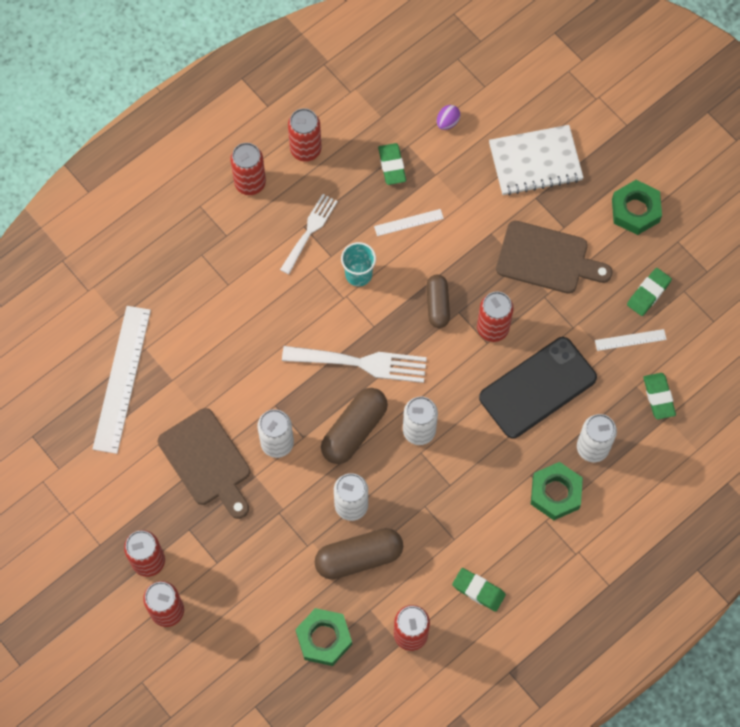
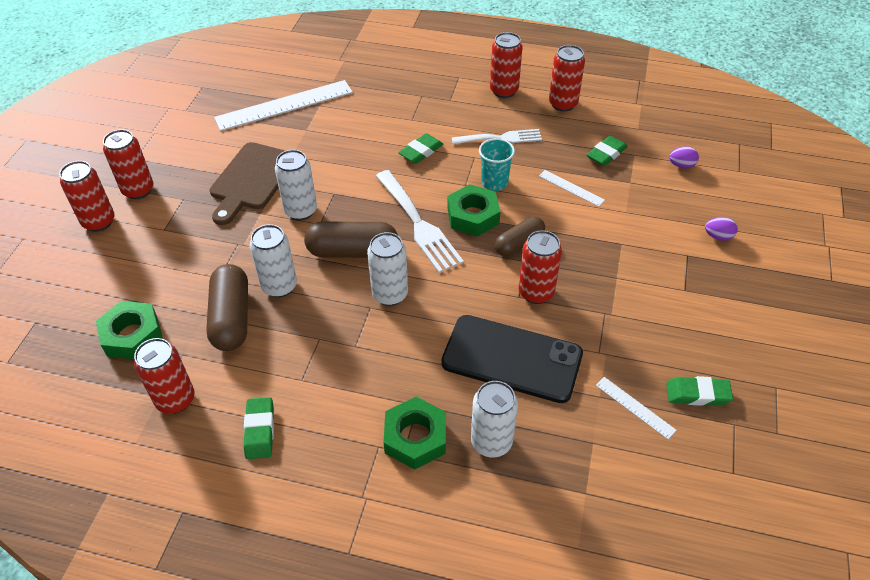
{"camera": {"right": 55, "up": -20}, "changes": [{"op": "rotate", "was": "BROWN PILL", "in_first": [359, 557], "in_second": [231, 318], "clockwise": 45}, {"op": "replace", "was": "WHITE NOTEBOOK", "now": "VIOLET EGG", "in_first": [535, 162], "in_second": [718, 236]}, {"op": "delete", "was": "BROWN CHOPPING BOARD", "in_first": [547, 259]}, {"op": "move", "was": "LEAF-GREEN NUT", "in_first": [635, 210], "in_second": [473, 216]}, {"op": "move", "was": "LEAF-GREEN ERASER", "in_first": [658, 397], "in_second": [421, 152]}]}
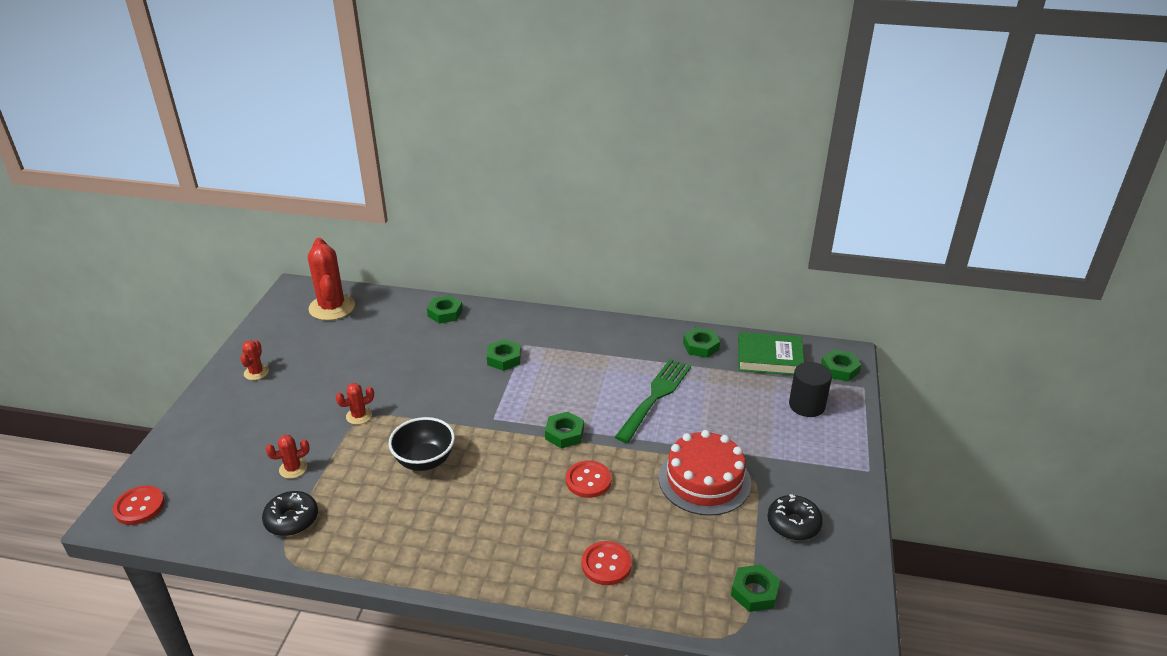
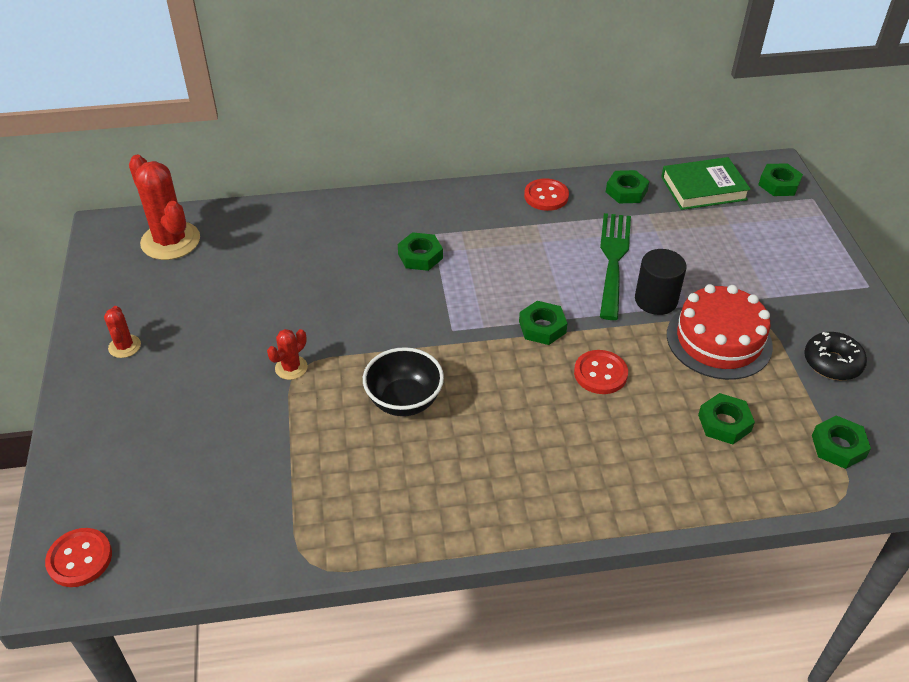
{"camera": {"right": -20, "up": 10}, "changes": [{"op": "delete", "was": "JET-BLACK GLAZED DONUT", "in_first": [292, 519]}, {"op": "delete", "was": "CRIMSON CACTUS", "in_first": [293, 469]}, {"op": "move", "was": "LEAF-GREEN NUT", "in_first": [445, 313], "in_second": [724, 423]}, {"op": "move", "was": "CRIMSON BUTTON", "in_first": [606, 564], "in_second": [546, 196]}, {"op": "move", "was": "JET-BLACK CYLINDER SHAPE", "in_first": [807, 405], "in_second": [656, 300]}]}
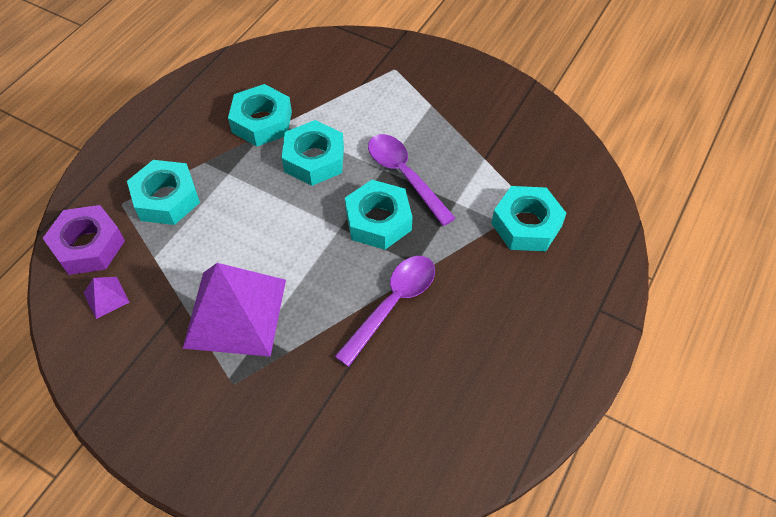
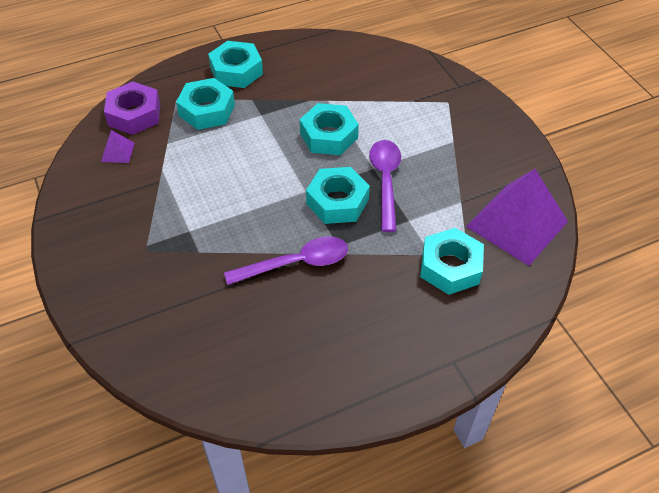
{"camera": {"right": 35, "up": -5}, "changes": [{"op": "move", "was": "VIOLET PYRAMID SHAPE", "in_first": [235, 313], "in_second": [516, 224]}, {"op": "move", "was": "TURQUOISE NUT", "in_first": [262, 122], "in_second": [236, 71]}]}
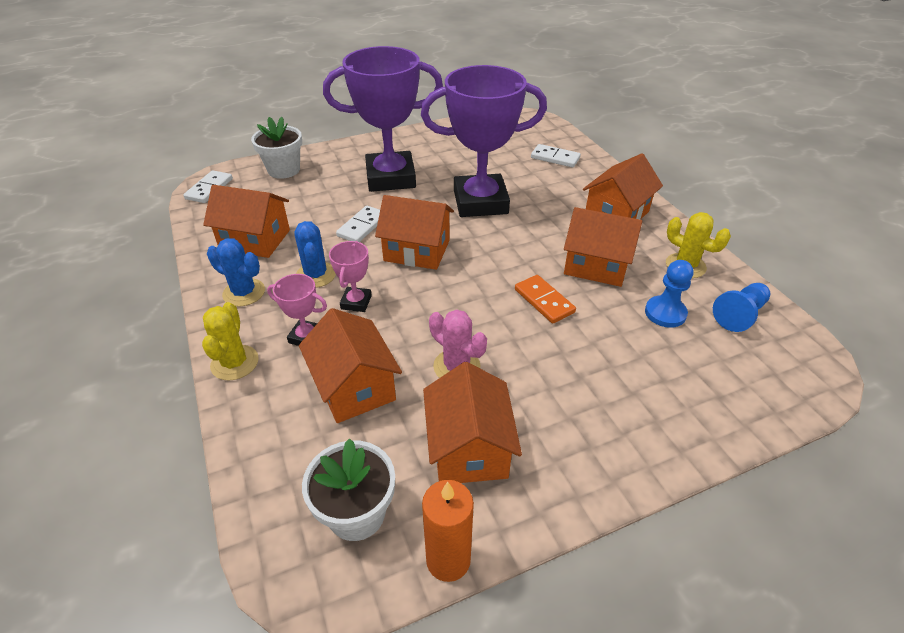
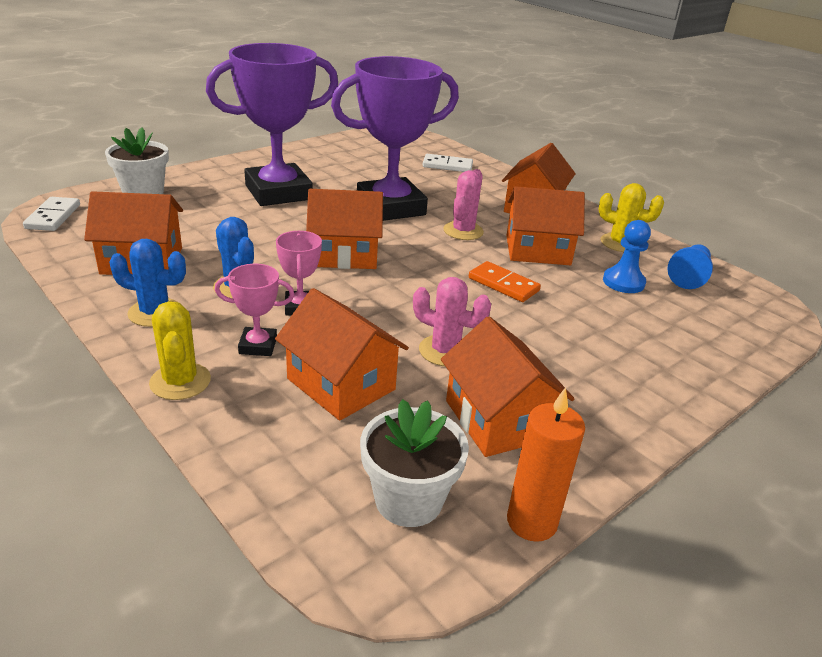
{"camera": {"right": -20, "up": -10}, "changes": [{"op": "delete", "was": "WHITE DOMINO TILE", "in_first": [362, 226]}, {"op": "insert", "now": "PINK CACTUS", "in_second": [463, 231]}]}
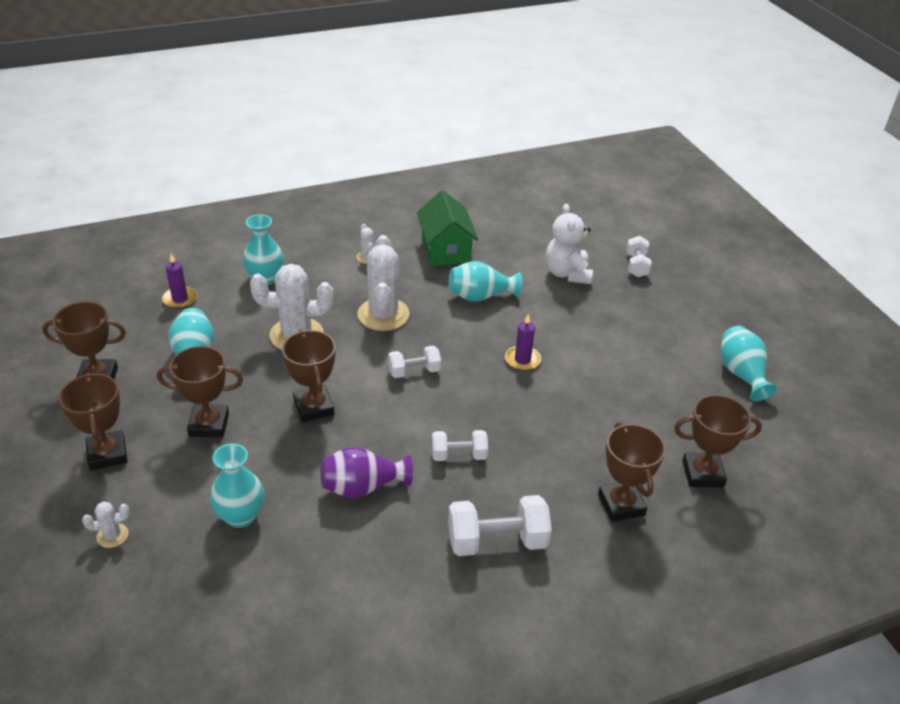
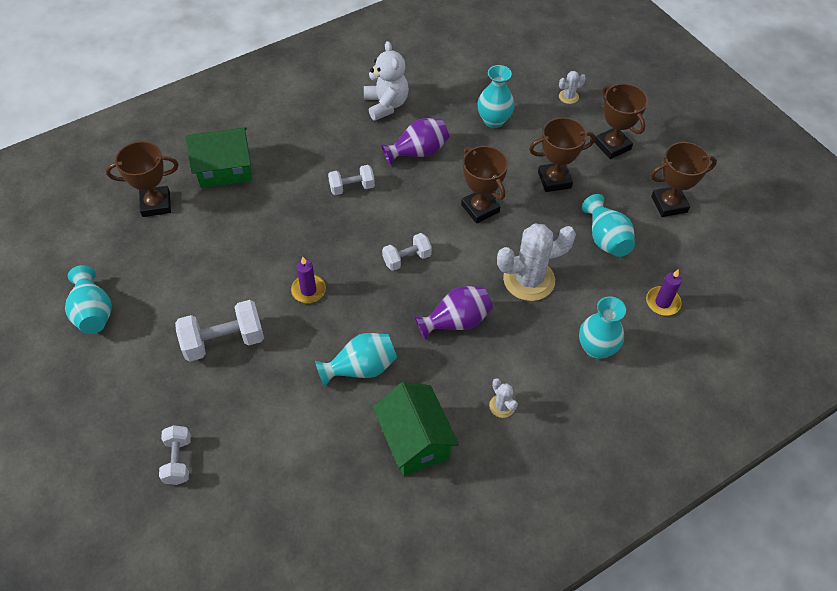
{"camera": {"right": 170, "up": 15}, "changes": [{"op": "replace", "was": "WHITE CACTUS", "now": "VIOLET FLOWER VASE", "in_first": [383, 314], "in_second": [456, 321]}, {"op": "move", "was": "WHITE HAND WEIGHT", "in_first": [497, 541], "in_second": [224, 341]}, {"op": "move", "was": "WHITE TEDDY", "in_first": [567, 273], "in_second": [386, 105]}, {"op": "replace", "was": "BROWN PRIZE CUP", "now": "LEAF-GREEN HOUSE", "in_first": [621, 505], "in_second": [224, 170]}]}
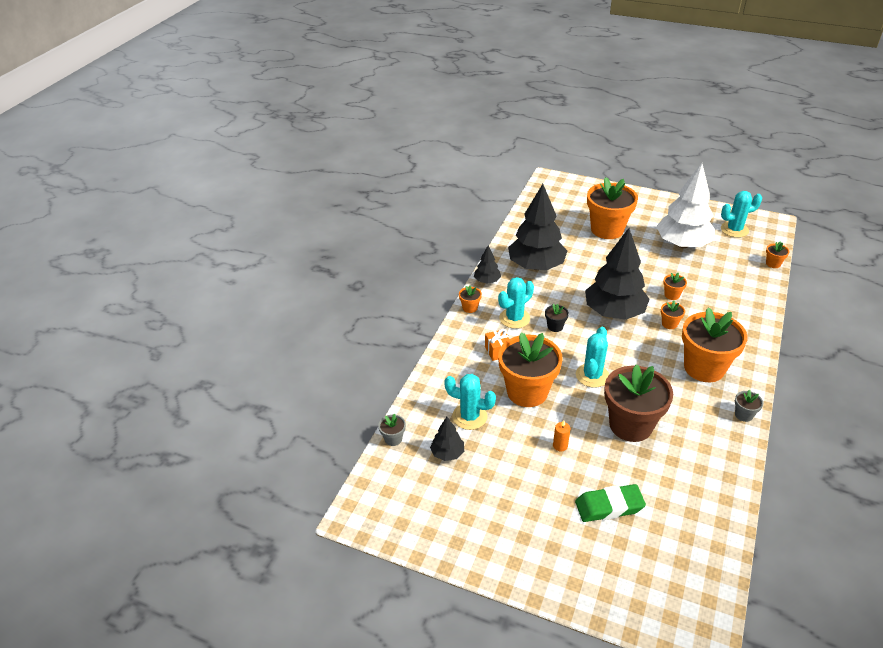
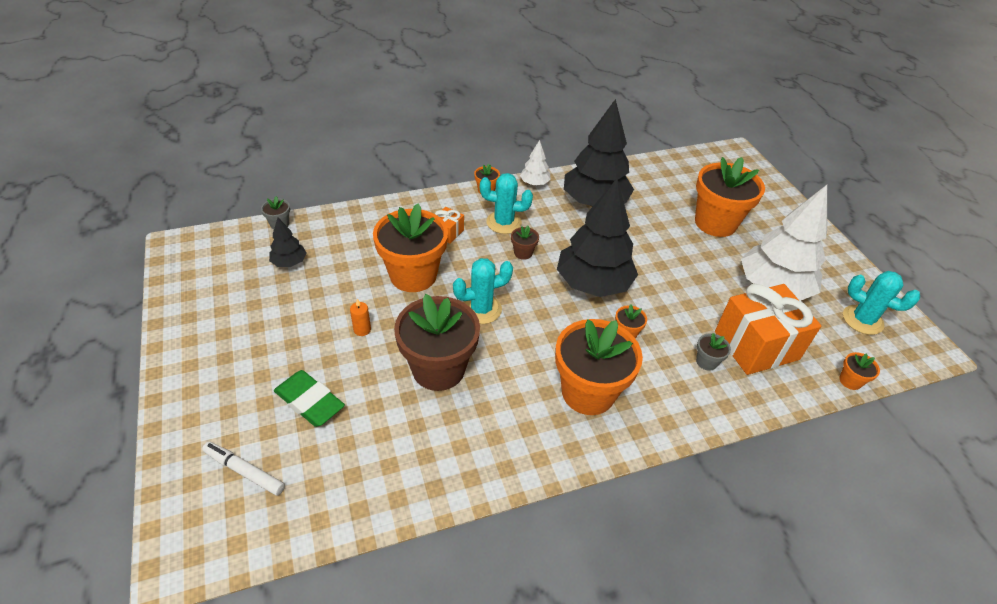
{"camera": {"right": 45, "up": 5}, "changes": [{"op": "delete", "was": "TURQUOISE CACTUS", "in_first": [469, 416]}, {"op": "recolor", "was": "JET-BLACK TOY TREE", "now": "WHITE TOY TREE", "in_first": [487, 281], "in_second": [534, 183]}, {"op": "recolor", "was": "JET-BLACK PLANT POT", "now": "BROWN PLANT POT", "in_first": [555, 326], "in_second": [523, 253]}, {"op": "delete", "was": "BRIGHT ORANGE PLANT POT", "in_first": [672, 295]}, {"op": "move", "was": "GRAY PLANT POT", "in_first": [743, 415], "in_second": [706, 362]}, {"op": "insert", "now": "WHITE MARKER", "in_second": [244, 471]}, {"op": "insert", "now": "BRIGHT ORANGE GIFT", "in_second": [756, 345]}]}
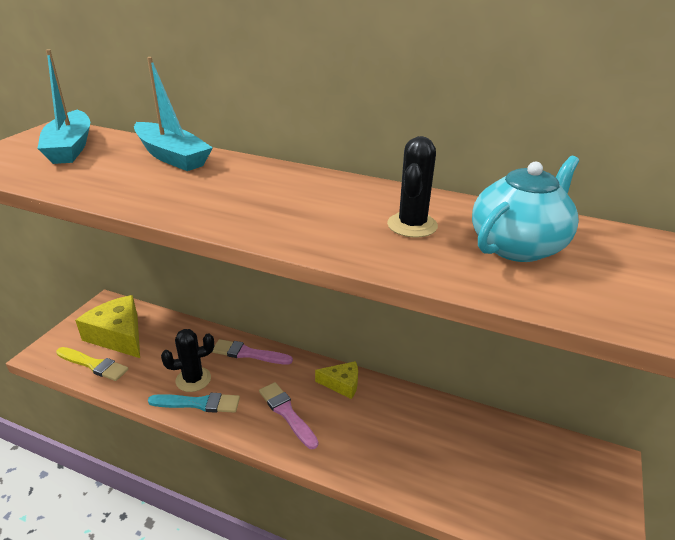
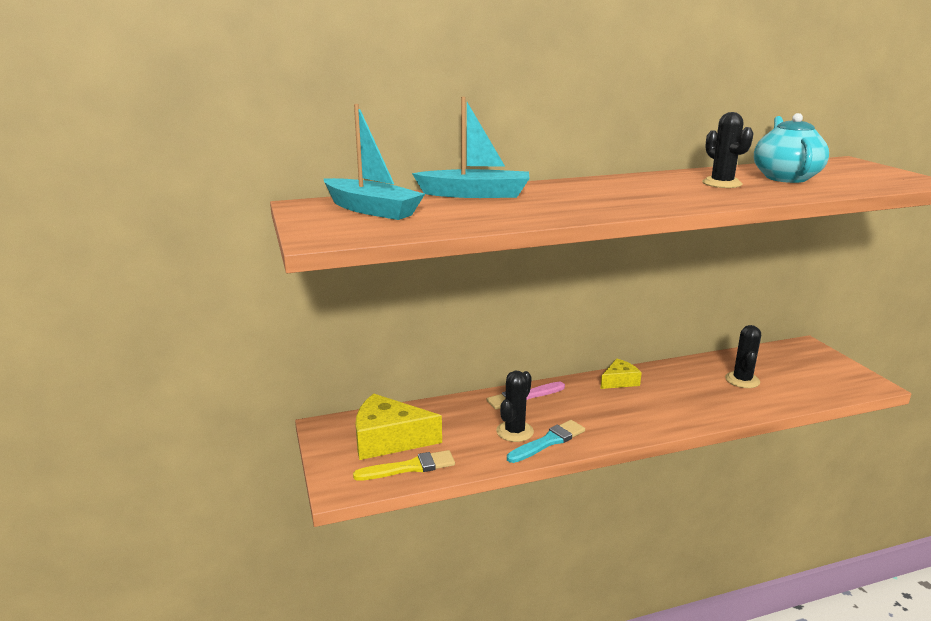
{"camera": {"right": -40, "up": -10}, "changes": [{"op": "delete", "was": "PINK BRUSH", "in_first": [287, 413]}, {"op": "insert", "now": "JET-BLACK CACTUS", "in_second": [742, 380]}]}
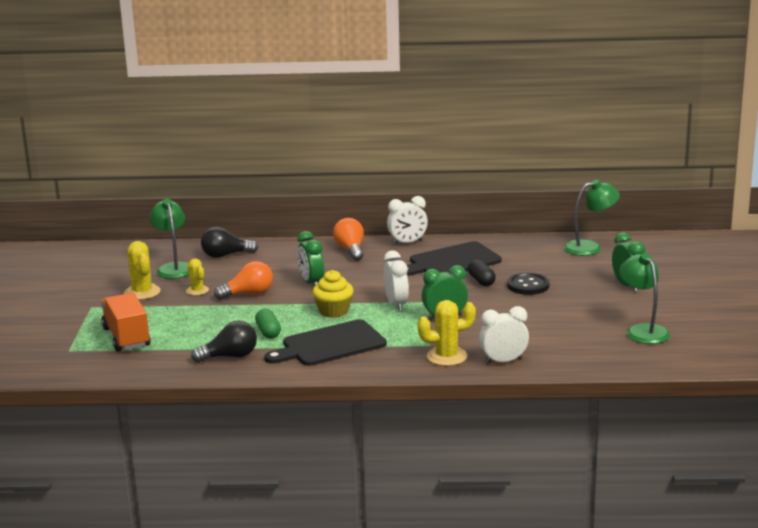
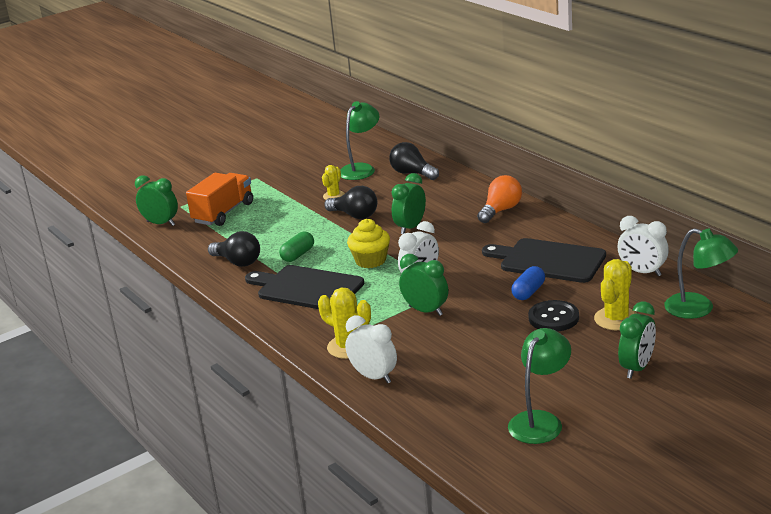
{"camera": {"right": 55, "up": 5}, "changes": [{"op": "move", "was": "YELLOW CACTUS", "in_first": [142, 292], "in_second": [616, 319]}, {"op": "recolor", "was": "BRIGHT ORANGE LIGHT BULB", "now": "JET-BLACK LIGHT BULB", "in_first": [248, 294], "in_second": [354, 215]}, {"op": "move", "was": "WHITE BEDSIDE CLOCK", "in_first": [407, 243], "in_second": [642, 272]}, {"op": "recolor", "was": "JET-BLACK PILL", "now": "COBALT PILL", "in_first": [481, 281], "in_second": [528, 292]}, {"op": "insert", "now": "LEAF-GREEN BEDSIDE CLOCK", "in_second": [161, 223]}]}
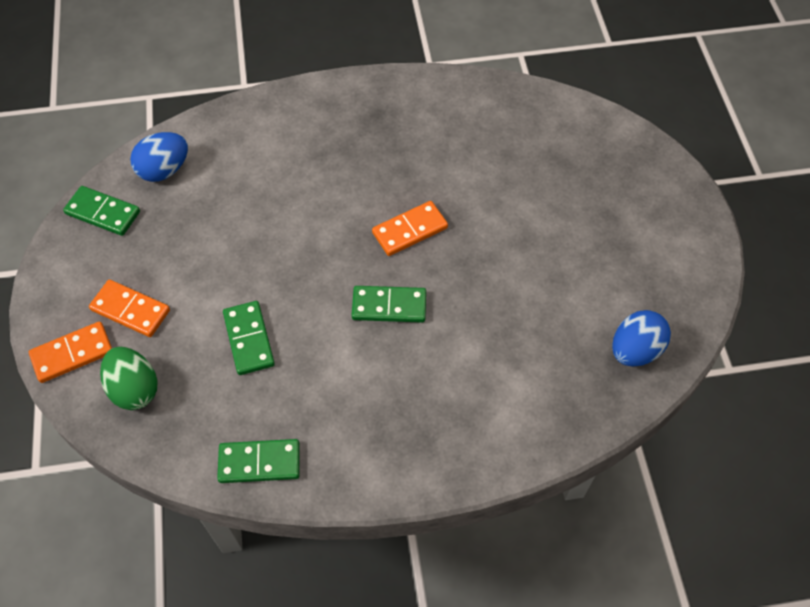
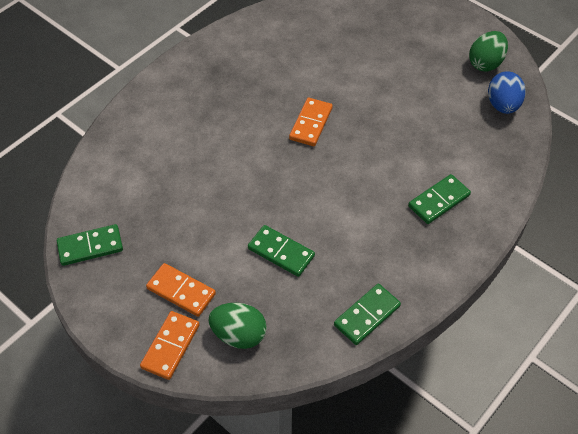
{"camera": {"right": -40, "up": -5}, "changes": [{"op": "rotate", "was": "BRIGHT ORANGE DOMINO TILE", "in_first": [130, 310], "in_second": [181, 291], "clockwise": 45}, {"op": "delete", "was": "COBALT EGG", "in_first": [164, 170]}, {"op": "move", "was": "LEAF-GREEN DOMINO TILE", "in_first": [389, 306], "in_second": [439, 201]}, {"op": "insert", "now": "LEAF-GREEN EGG", "in_second": [485, 63]}]}
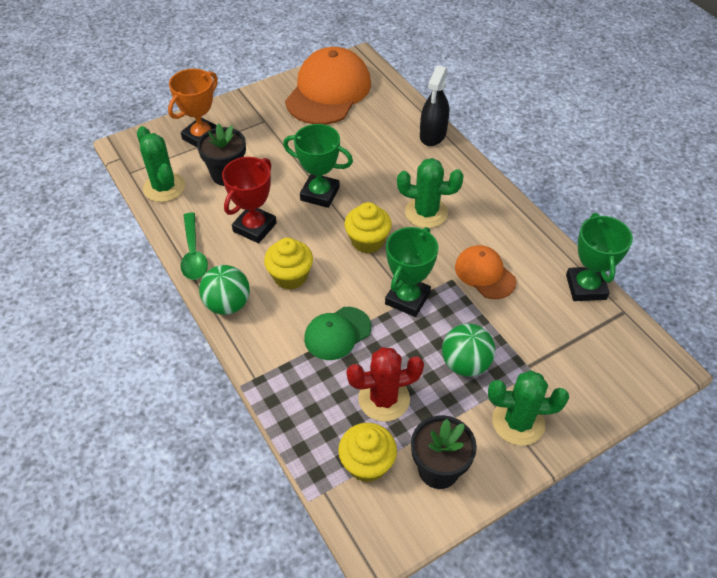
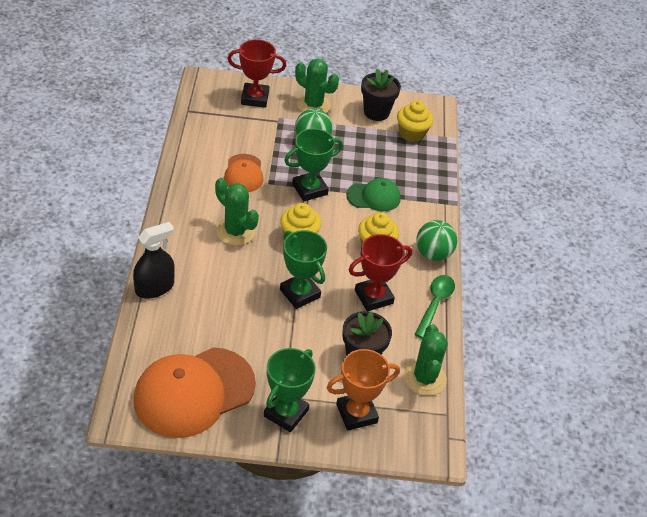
{"camera": {"right": -150, "up": -5}, "changes": [{"op": "delete", "was": "CRIMSON CACTUS", "in_first": [384, 399]}, {"op": "move", "was": "LEAF-GREEN PRIZE CUP", "in_first": [586, 287], "in_second": [286, 413]}, {"op": "insert", "now": "CRIMSON PRIZE CUP", "in_second": [255, 98]}]}
